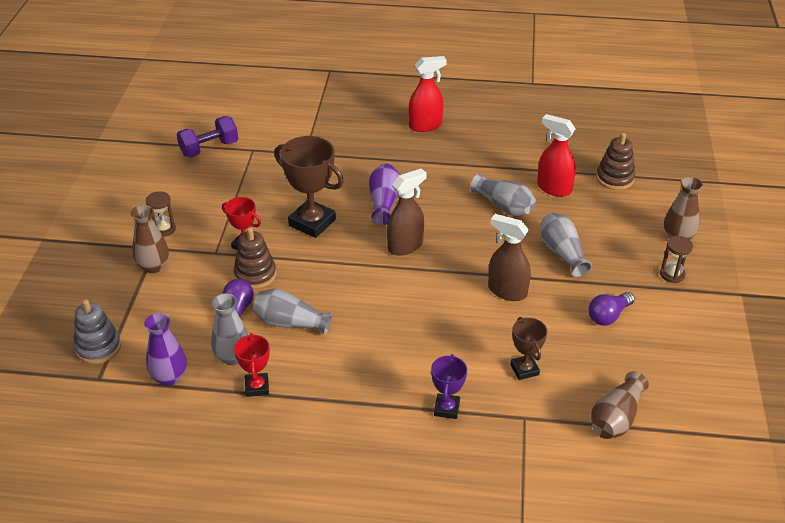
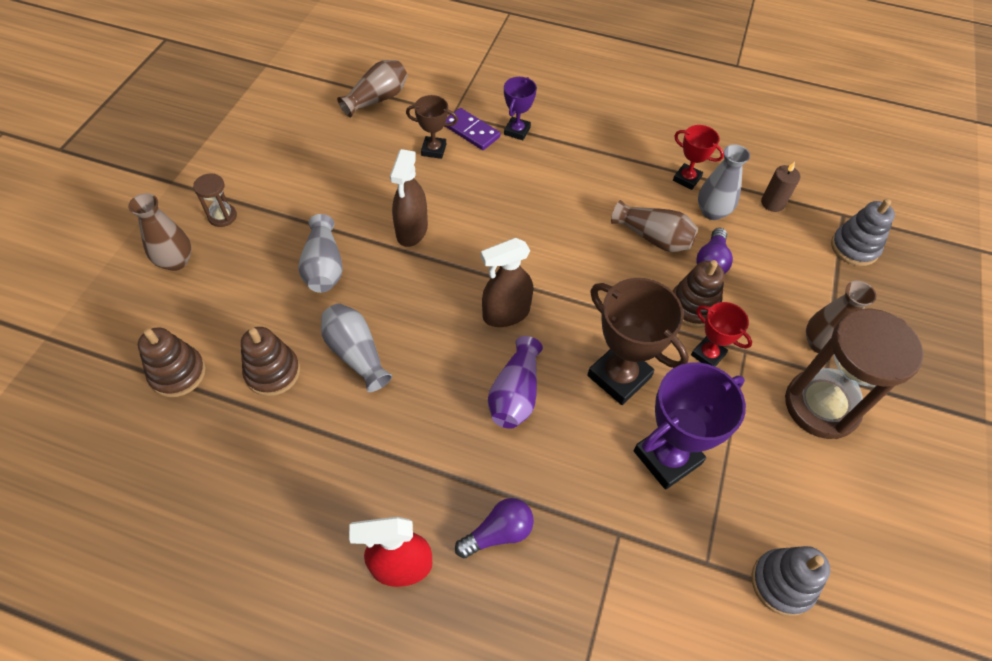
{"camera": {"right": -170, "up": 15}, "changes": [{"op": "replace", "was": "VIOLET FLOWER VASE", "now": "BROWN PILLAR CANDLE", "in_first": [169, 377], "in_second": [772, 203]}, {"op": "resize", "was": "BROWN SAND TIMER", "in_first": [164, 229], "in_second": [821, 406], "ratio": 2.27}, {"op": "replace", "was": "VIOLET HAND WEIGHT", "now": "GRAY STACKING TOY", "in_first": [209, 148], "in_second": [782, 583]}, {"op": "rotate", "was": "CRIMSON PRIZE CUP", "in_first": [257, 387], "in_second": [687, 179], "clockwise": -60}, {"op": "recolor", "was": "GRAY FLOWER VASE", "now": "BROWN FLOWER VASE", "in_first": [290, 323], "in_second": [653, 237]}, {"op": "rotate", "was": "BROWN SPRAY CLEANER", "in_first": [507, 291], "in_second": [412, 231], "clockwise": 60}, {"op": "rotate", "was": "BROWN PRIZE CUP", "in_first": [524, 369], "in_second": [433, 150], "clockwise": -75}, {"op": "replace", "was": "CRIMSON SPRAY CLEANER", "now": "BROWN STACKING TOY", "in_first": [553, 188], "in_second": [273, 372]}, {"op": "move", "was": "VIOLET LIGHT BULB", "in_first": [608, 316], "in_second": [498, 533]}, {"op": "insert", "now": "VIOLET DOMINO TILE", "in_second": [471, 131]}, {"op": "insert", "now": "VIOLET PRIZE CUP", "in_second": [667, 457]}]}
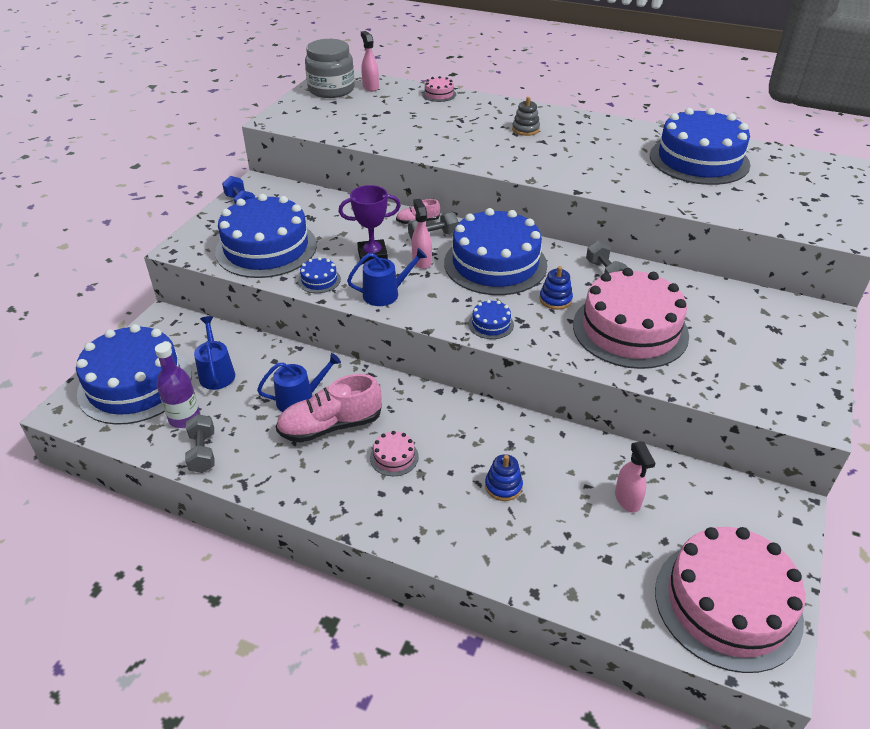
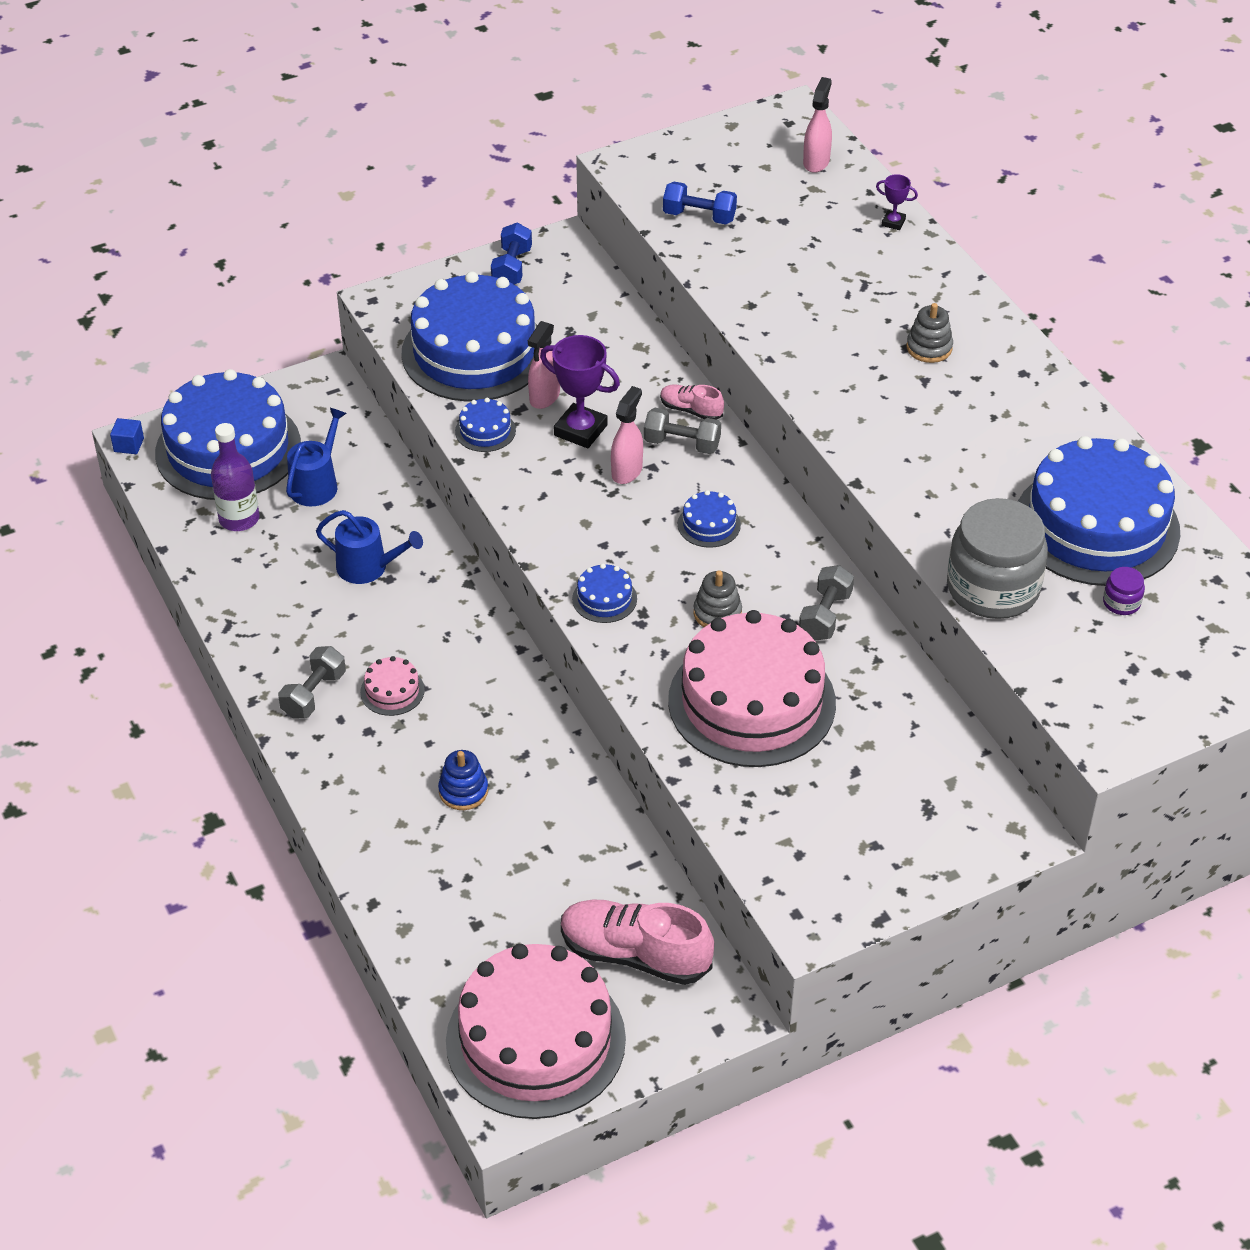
{"camera": {"right": 40, "up": 5}, "changes": [{"op": "move", "was": "GRAY HAND WEIGHT", "in_first": [203, 452], "in_second": [314, 694]}, {"op": "move", "was": "PINK LACE-UP SHOE", "in_first": [330, 426], "in_second": [635, 954]}, {"op": "move", "was": "GRAY PRESERVE JAR", "in_first": [331, 89], "in_second": [993, 588]}, {"op": "delete", "was": "COBALT WATERING CAN", "in_first": [385, 294]}, {"op": "replace", "was": "PINK GATEAU", "now": "VIOLET PRIZE CUP", "in_first": [439, 94], "in_second": [893, 222]}, {"op": "resize", "was": "COBALT GATEAU", "in_first": [495, 264], "in_second": [709, 525], "ratio": 0.4}, {"op": "recolor", "was": "COBALT STACKING TOY", "now": "GRAY STACKING TOY", "in_first": [555, 299], "in_second": [717, 613]}, {"op": "move", "was": "PINK SPRAY CLEANER", "in_first": [627, 500], "in_second": [544, 397]}, {"op": "insert", "now": "COBALT CUBE", "in_second": [129, 445]}, {"op": "insert", "now": "COBALT HAND WEIGHT", "in_second": [699, 216]}, {"op": "insert", "now": "VIOLET PRESERVE JAR", "in_second": [1121, 602]}]}
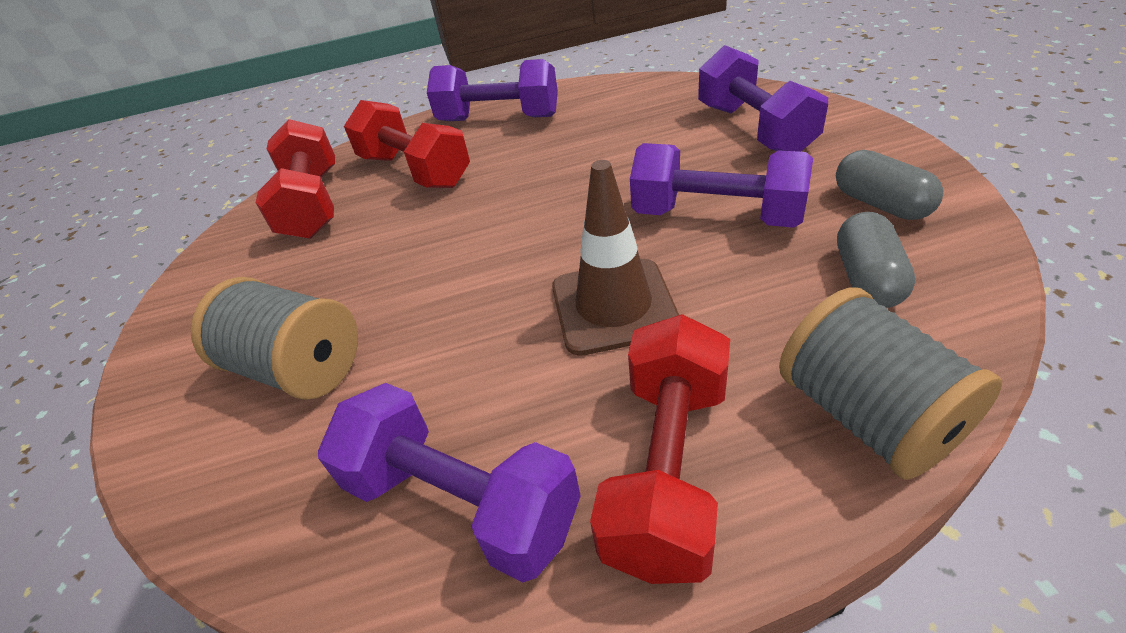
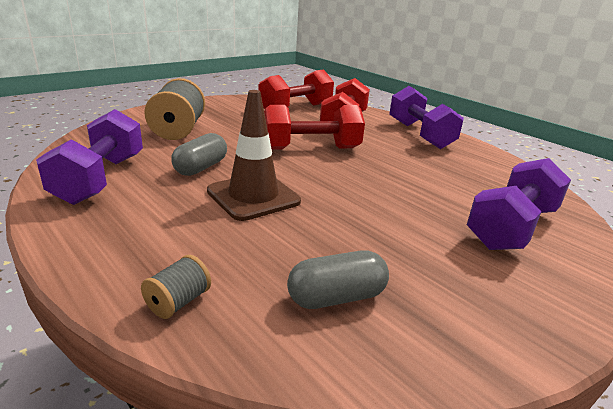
{"camera": {"right": 55, "up": -15}, "changes": [{"op": "move", "was": "CRIMSON HAND WEIGHT", "in_first": [667, 469], "in_second": [311, 148]}, {"op": "delete", "was": "VIOLET HAND WEIGHT", "in_first": [716, 216]}, {"op": "resize", "was": "GRAY BOBBIN", "in_first": [867, 416], "in_second": [178, 302], "ratio": 0.48}, {"op": "move", "was": "GRAY PILL", "in_first": [880, 204], "in_second": [201, 168]}]}
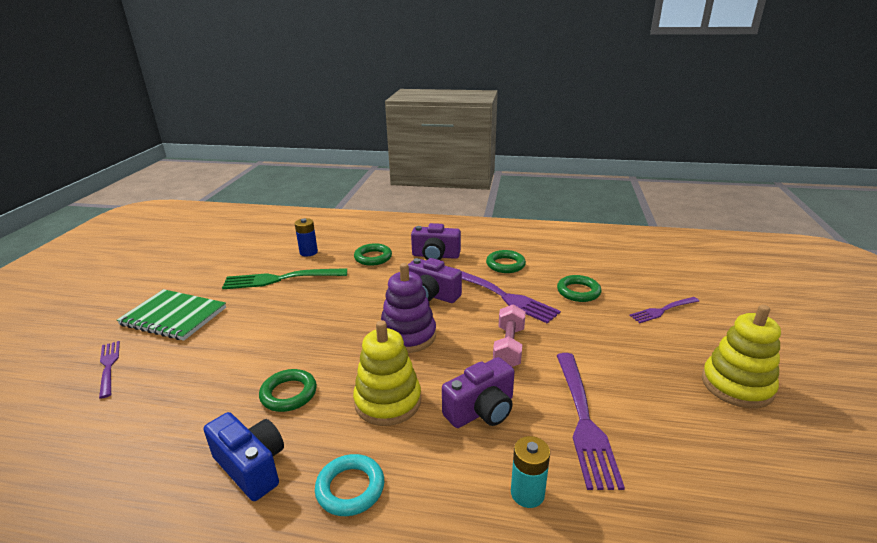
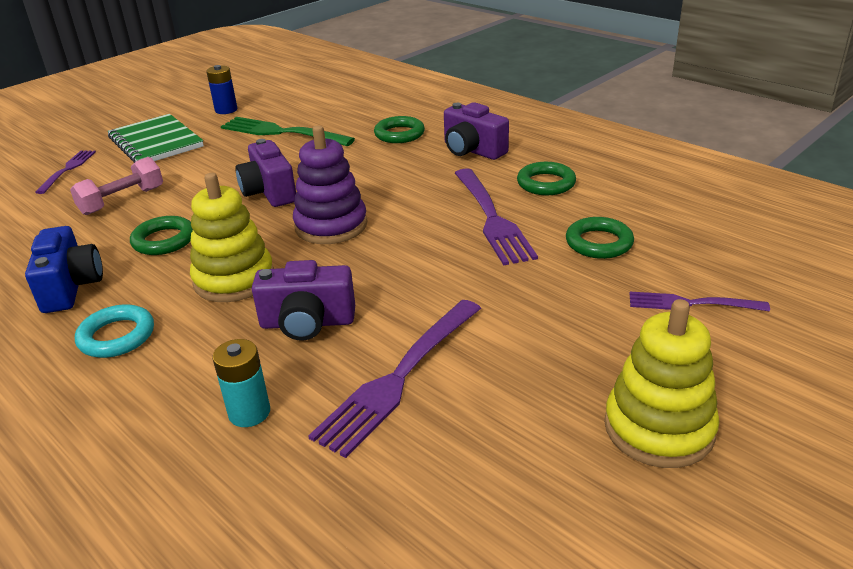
{"camera": {"right": 35, "up": 5}, "changes": [{"op": "move", "was": "COBALT AA BATTERY", "in_first": [308, 252], "in_second": [226, 110]}, {"op": "move", "was": "VIOLET COMPACT CAMERA", "in_first": [432, 295], "in_second": [269, 192]}, {"op": "move", "was": "PINK HAND WEIGHT", "in_first": [509, 347], "in_second": [122, 201]}]}
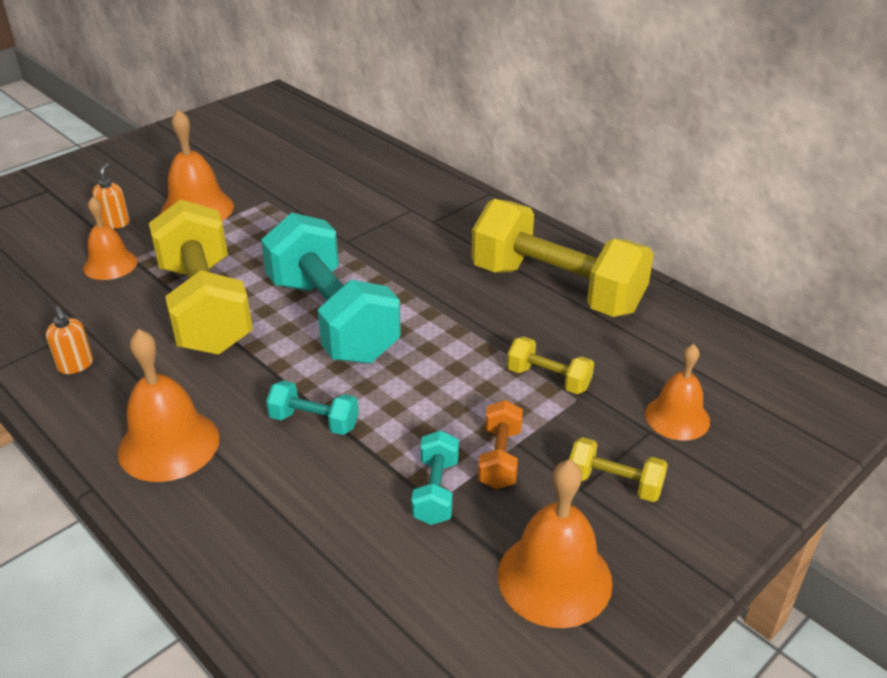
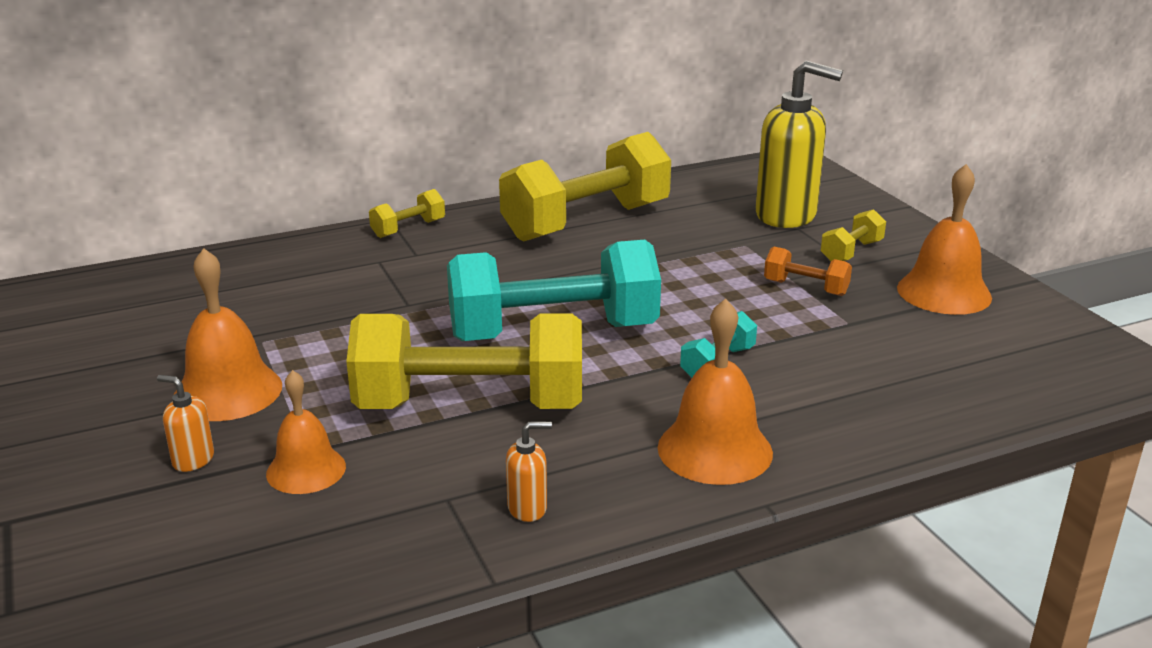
{"camera": {"right": -70, "up": -10}, "changes": [{"op": "delete", "was": "TURQUOISE HAND WEIGHT", "in_first": [436, 491]}, {"op": "move", "was": "YELLOW HAND WEIGHT", "in_first": [548, 379], "in_second": [408, 229]}, {"op": "replace", "was": "BRIGHT ORANGE BELL", "now": "YELLOW PUMP BOTTLE", "in_first": [677, 417], "in_second": [786, 215]}]}
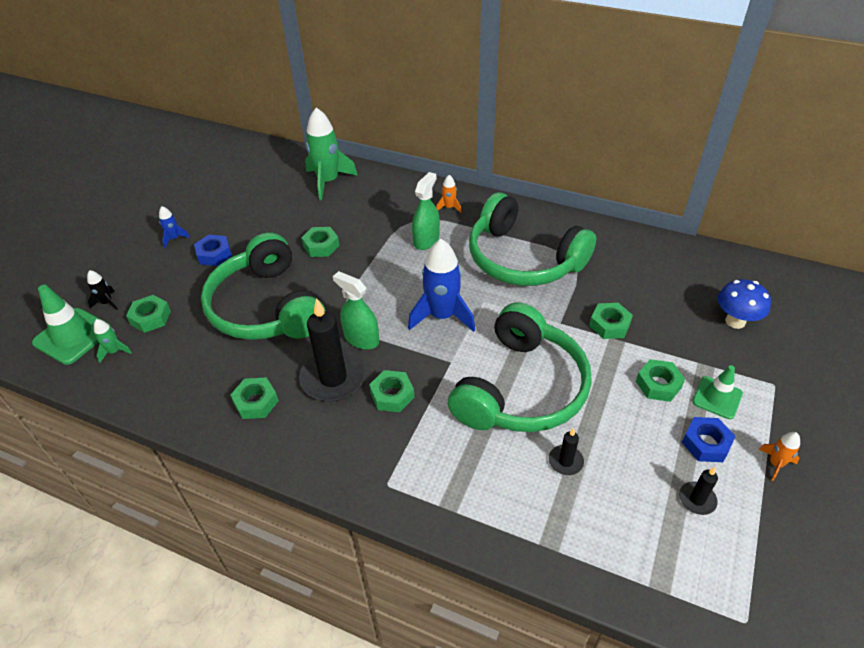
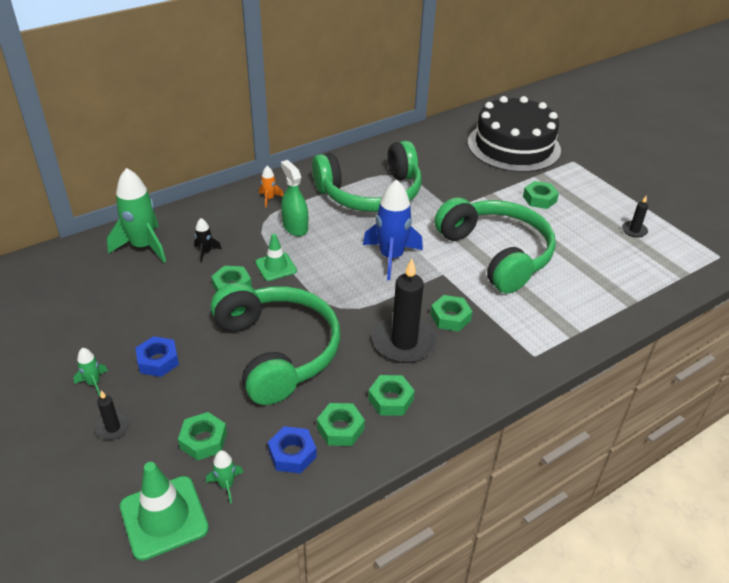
{"camera": {"right": -60, "up": -5}, "changes": [{"op": "move", "was": "JET-BLACK TOY ROCKET", "in_first": [107, 303], "in_second": [206, 252]}, {"op": "recolor", "was": "COBALT TOY ROCKET", "now": "LEAF-GREEN TOY ROCKET", "in_first": [174, 238], "in_second": [94, 383]}, {"op": "rotate", "was": "LEAF-GREEN HEADPHONES", "in_first": [266, 307], "in_second": [277, 351], "clockwise": -120}, {"op": "delete", "was": "LEAF-GREEN SPRAY CLEANER", "in_first": [361, 338]}, {"op": "move", "was": "JET-BLACK PILLAR CANDLE", "in_first": [565, 461], "in_second": [113, 428]}, {"op": "move", "was": "LEAF-GREEN NUT", "in_first": [609, 325], "in_second": [340, 428]}, {"op": "move", "was": "COBALT NUT", "in_first": [706, 443], "in_second": [292, 454]}, {"op": "move", "was": "LEAF-GREEN SAFETY CONE", "in_first": [717, 398], "in_second": [276, 267]}, {"op": "replace", "was": "COBALT FUNGUS", "now": "JET-BLACK GATEAU", "in_first": [735, 321], "in_second": [513, 146]}, {"op": "delete", "was": "BRIGHT ORANGE TOY ROCKET", "in_first": [775, 464]}]}
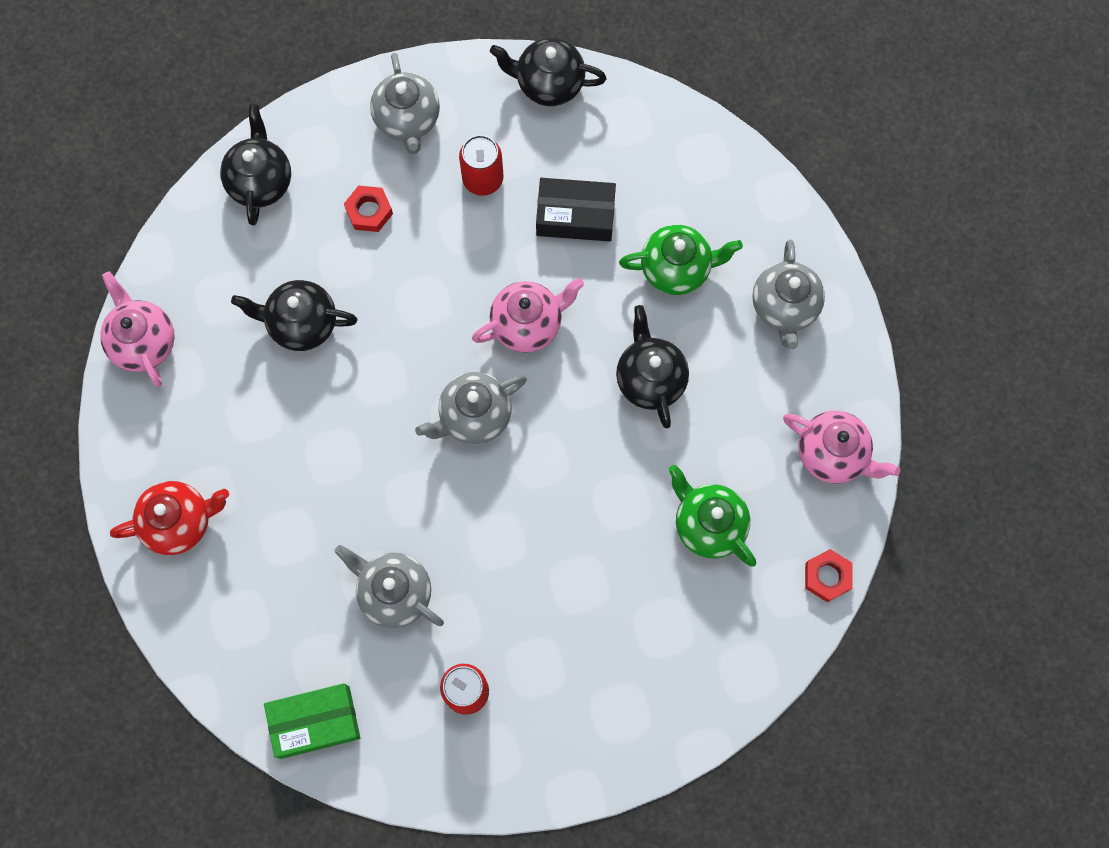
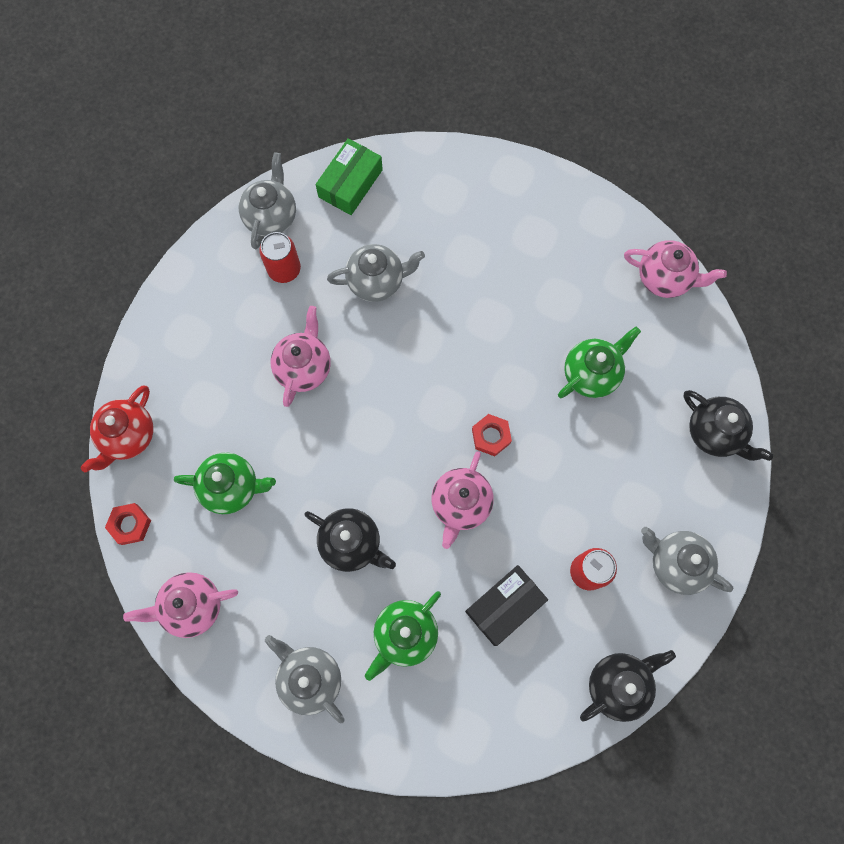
{"camera": {"right": 135, "up": 0}, "changes": [{"op": "move", "was": "CRIMSON TEAPOT", "in_first": [179, 522], "in_second": [128, 436]}, {"op": "recolor", "was": "JET-BLACK TEAPOT", "now": "LEAF-GREEN TEAPOT", "in_first": [302, 324], "in_second": [591, 374]}, {"op": "move", "was": "CRIMSON NUT", "in_first": [369, 211], "in_second": [491, 436]}, {"op": "move", "was": "GRAY TEAPOT", "in_first": [474, 416], "in_second": [271, 217]}, {"op": "insert", "now": "PINK TEAPOT", "in_second": [304, 367]}]}
